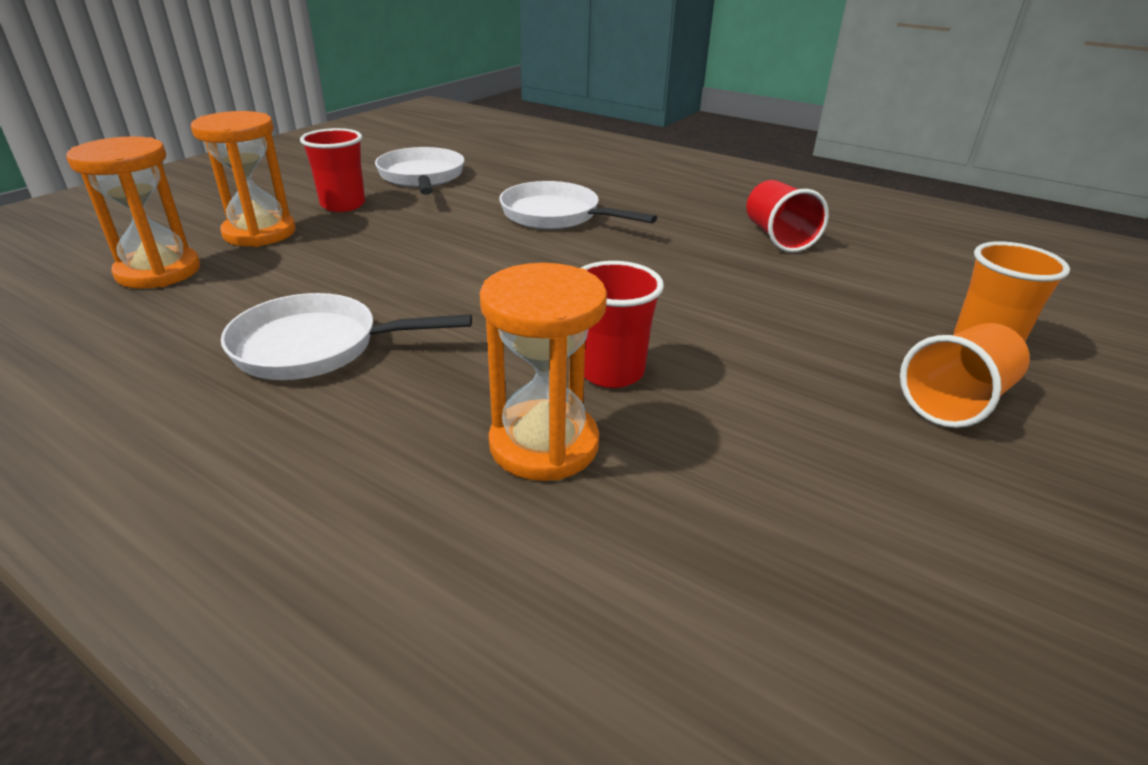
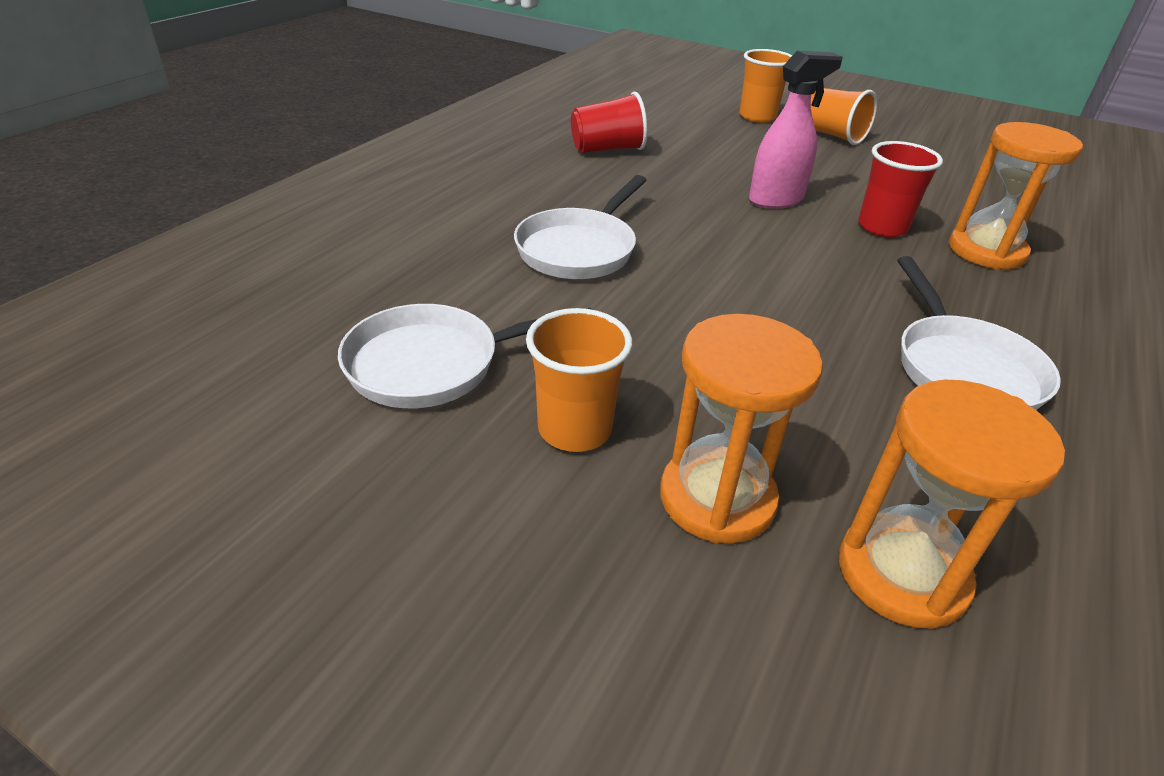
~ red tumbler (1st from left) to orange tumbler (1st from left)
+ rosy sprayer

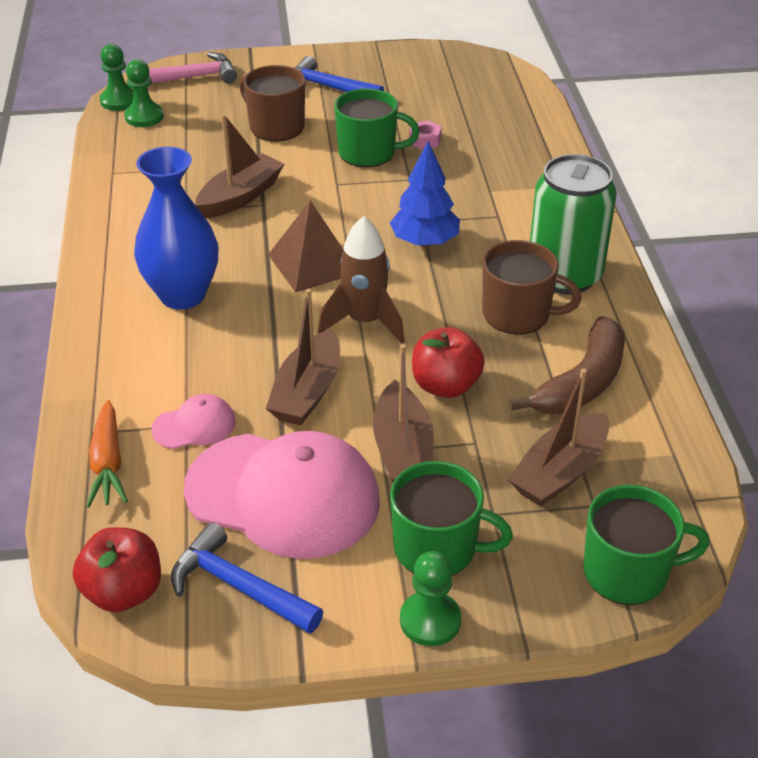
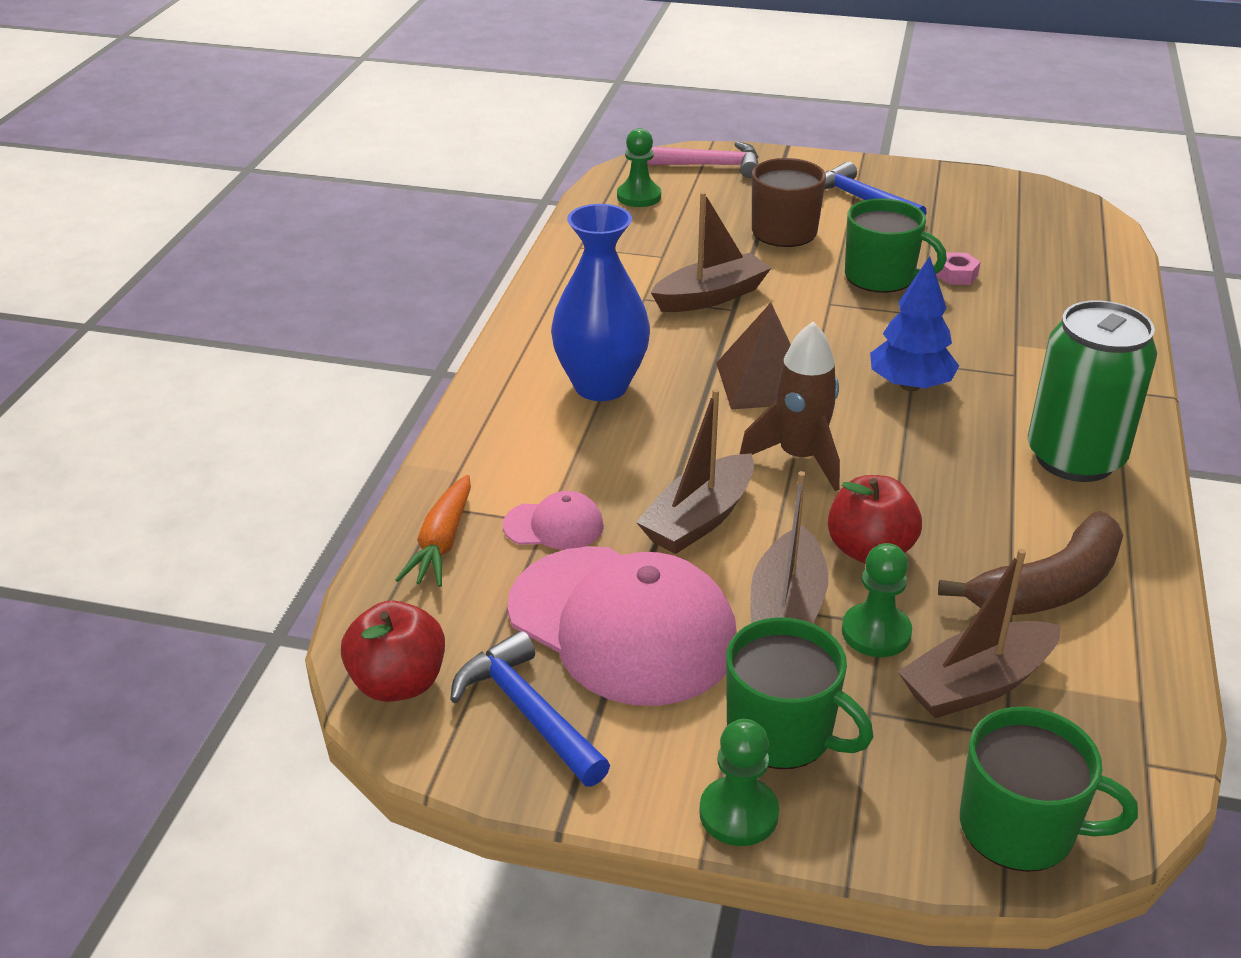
~ leaf-green pawn (1st from left in the first image) to leaf-green pawn (3rd from left)
- russet mug (2nd from left)

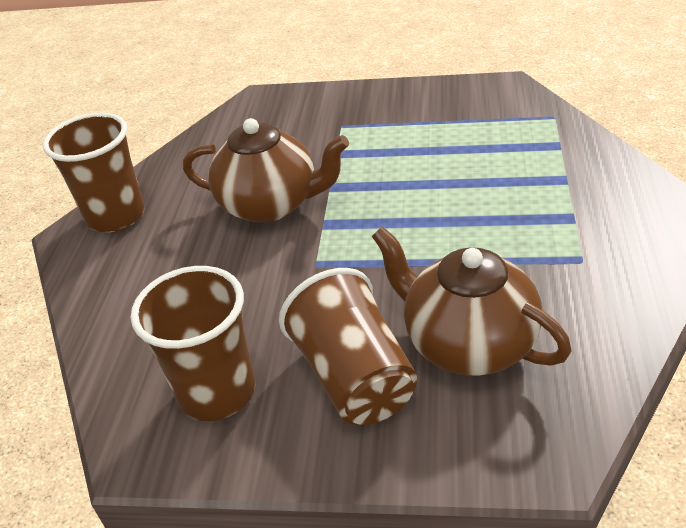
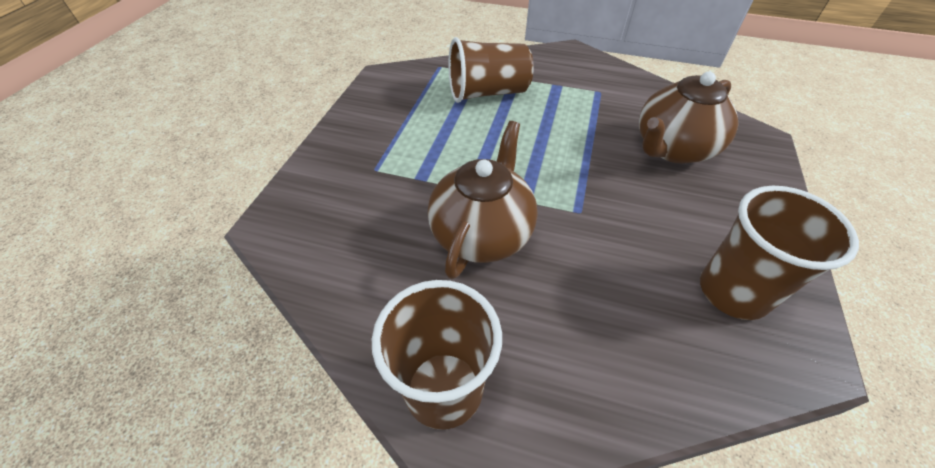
~ russet tumbler (3rd from left in the first image) to russet tumbler (2nd from left)

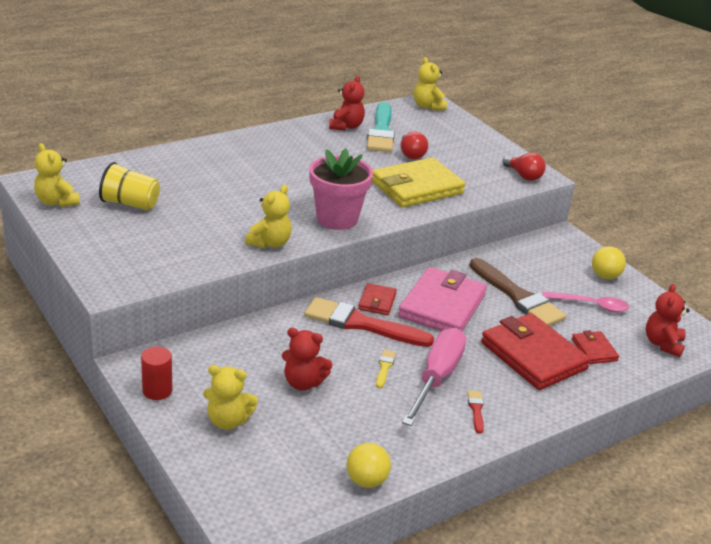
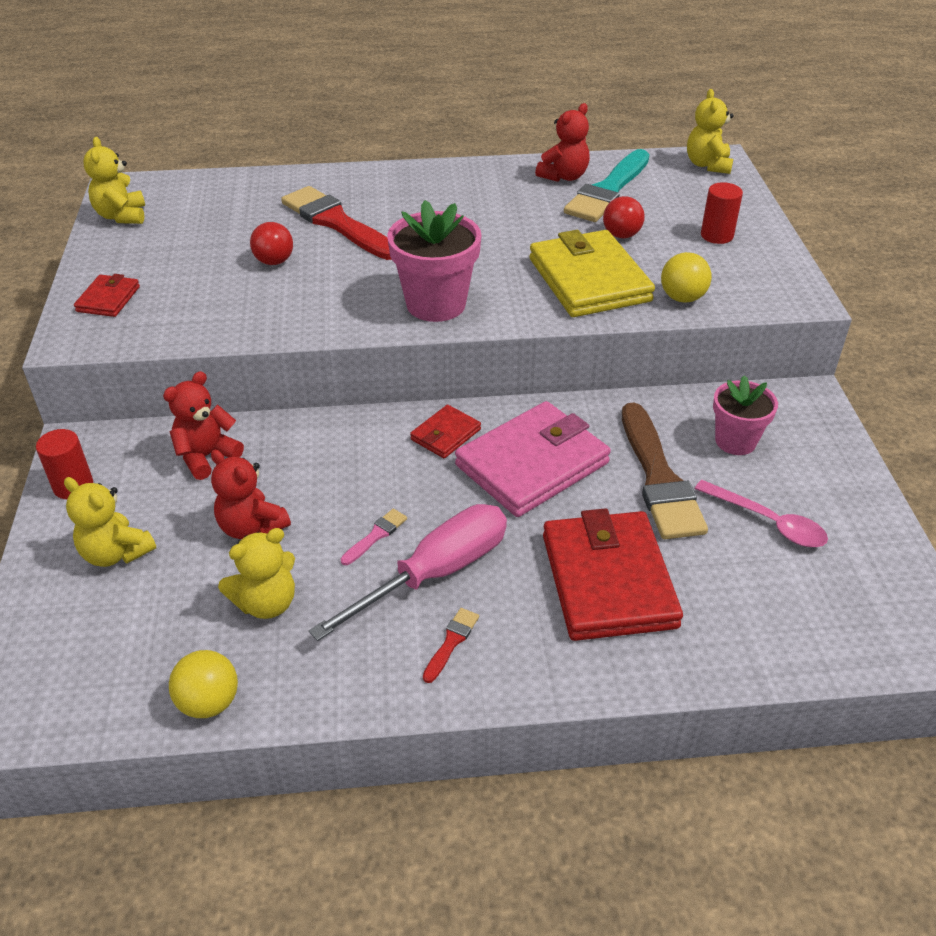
~ red lightbulb (2nd from left in the first image) to red lightbulb (1st from left)
~ yellow wallet 75 degrees clockwise
- yellow tumbler
~ yellow teddy (3rd from left)
~ yellow sphere (2nd from left)
~ red teddy (3rd from left in the first image) to red teddy (1st from left)
~ red paintbrush (1st from left)
~ red wallet (3rd from left in the first image) to red wallet (1st from left)
~ yellow paintbrush to rosy paintbrush
+ red solid cylinder (2nd from left)
+ rosy potted plant (2nd from left)

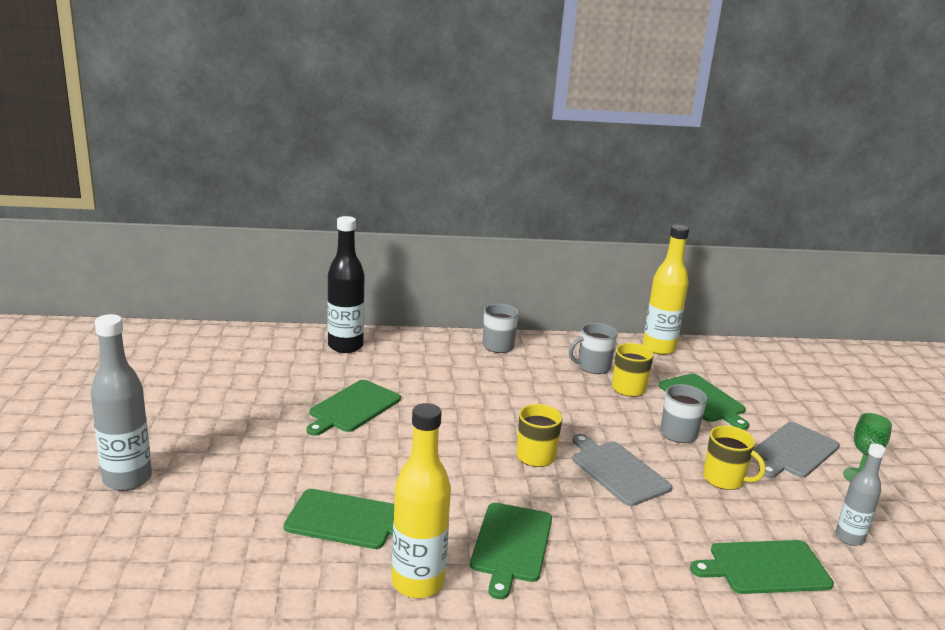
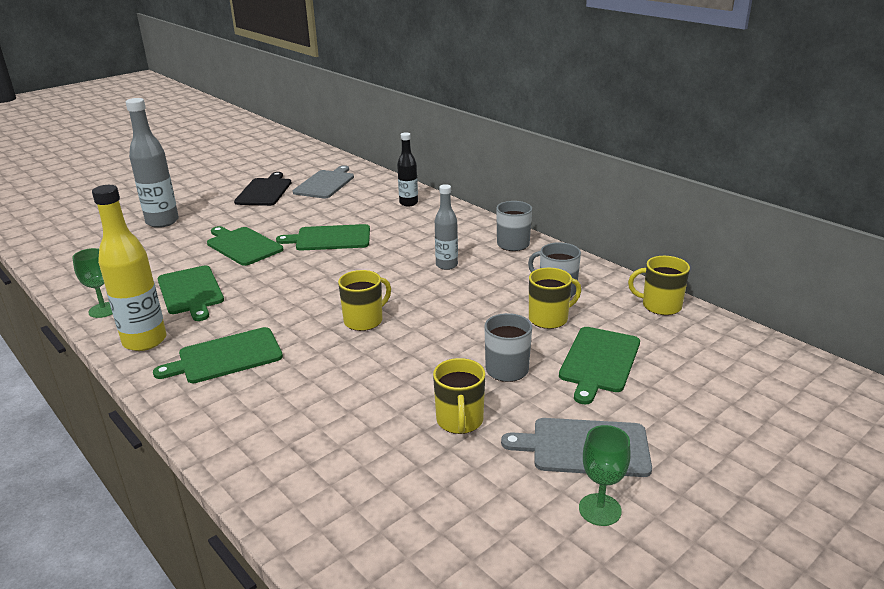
~ black flask x0.60
~ yellow flask (2nd from left) to yellow mug (4th from left)
~ gray chopping board (1st from left)
~ gray flask (2nd from left)
~ leaf-green chopping board (5th from left in the first image) to leaf-green chopping board (3rd from left)
+ black chopping board
+ leaf-green goblet (1st from left)

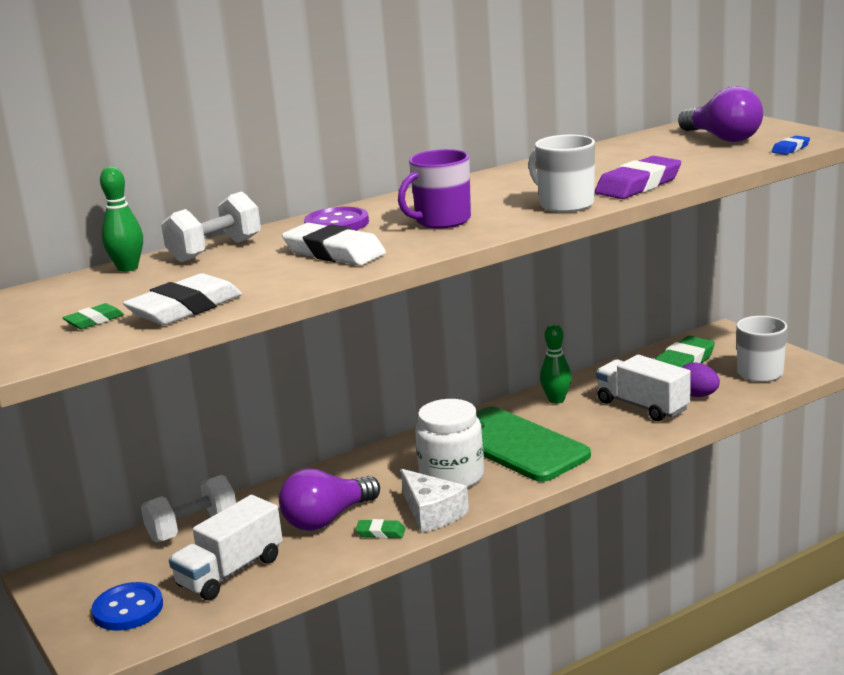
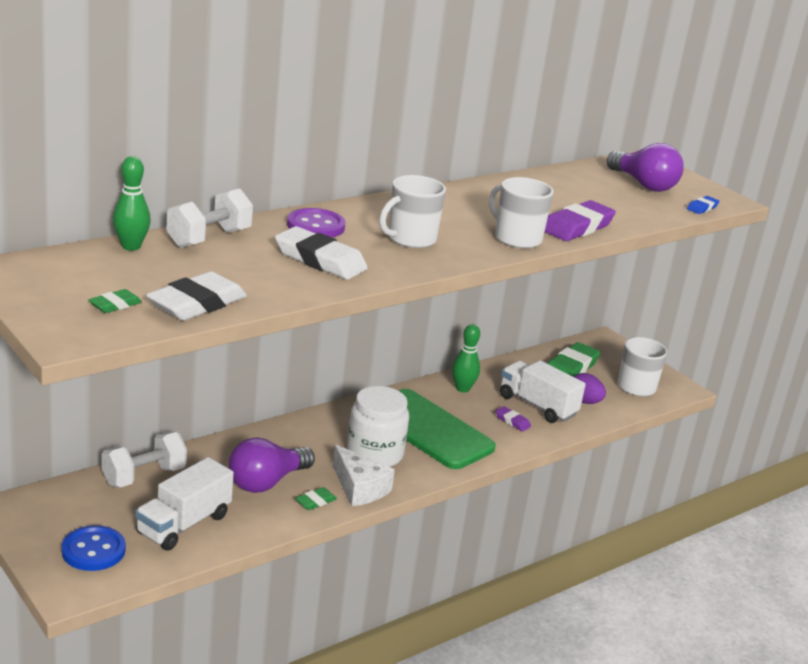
~ violet mug to white mug (1st from left)
~ leaf-green pencil eraser (2nd from left) 45 degrees counterclockwise
+ violet pencil eraser (1st from left)

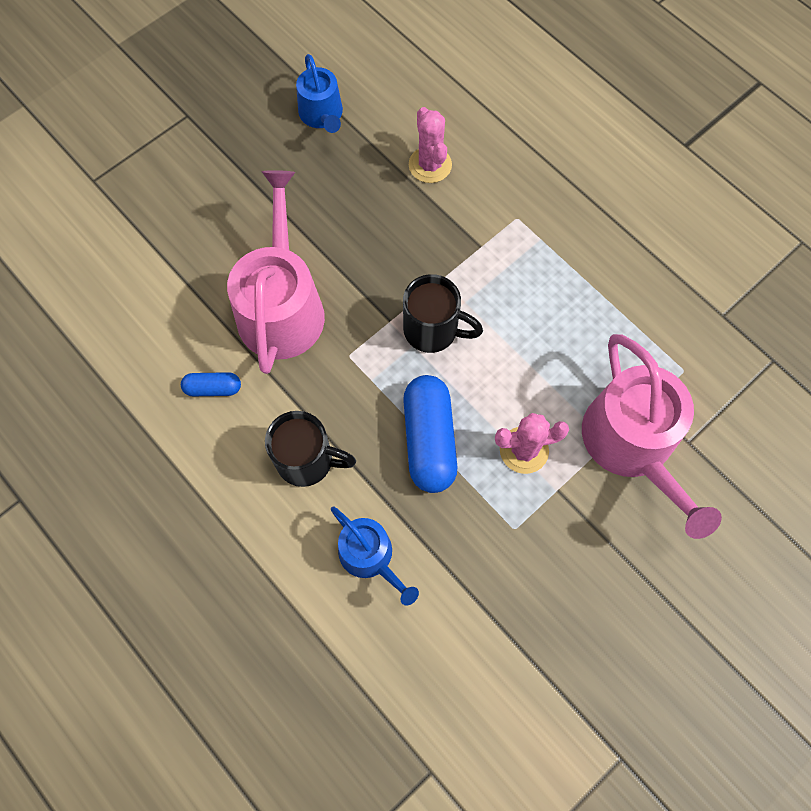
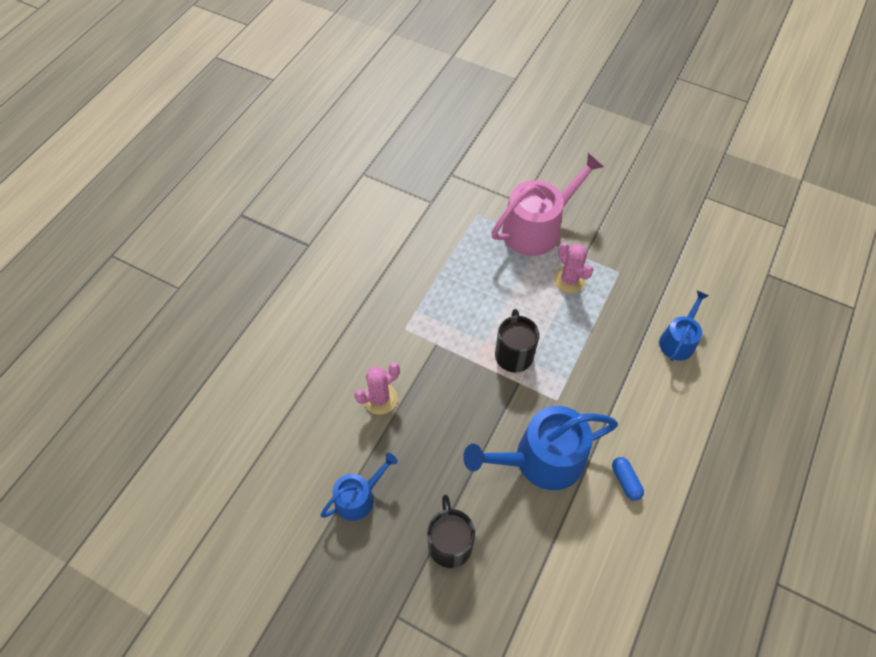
~ rosy watering pot (1st from left) to royal blue watering pot (2nd from left)
- royal blue pill (2nd from left)
~ black mug (1st from left)

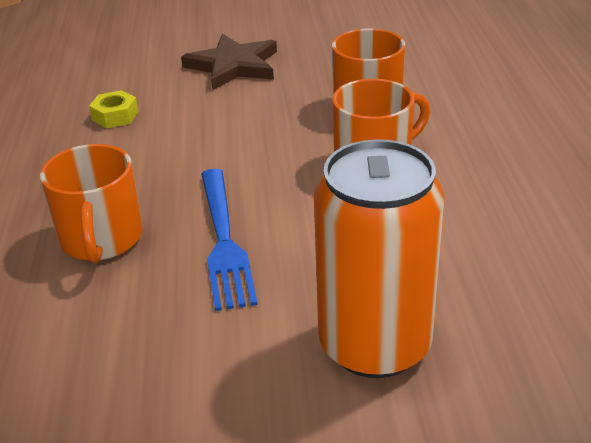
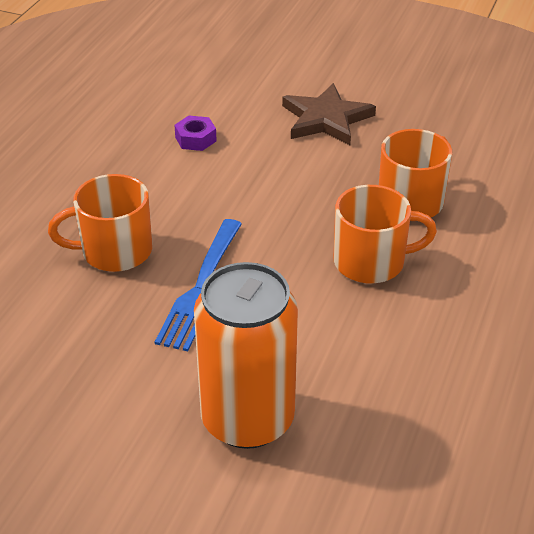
~ yellow hexagon nut to violet hexagon nut
~ orange mug (1st from left) 60 degrees clockwise

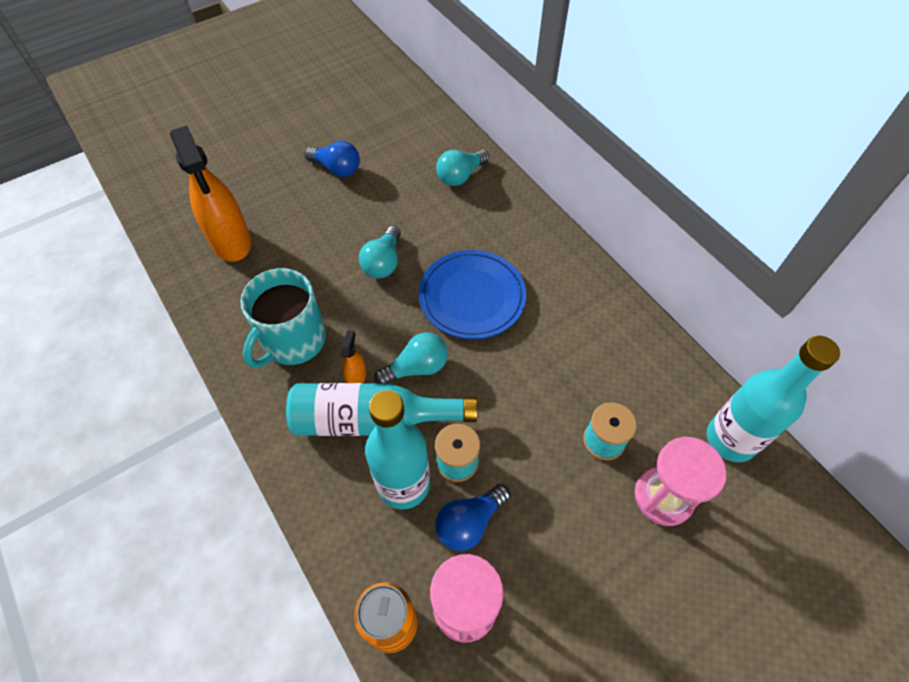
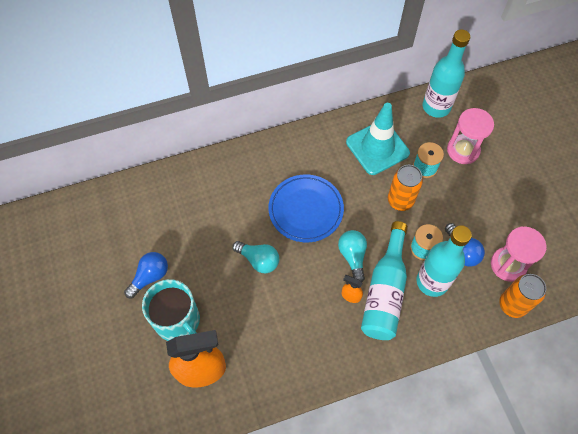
- turquoise lightbulb (3rd from left)
~ turquoise mug
+ turquoise traffic cone
+ orange soda can (1st from left)

